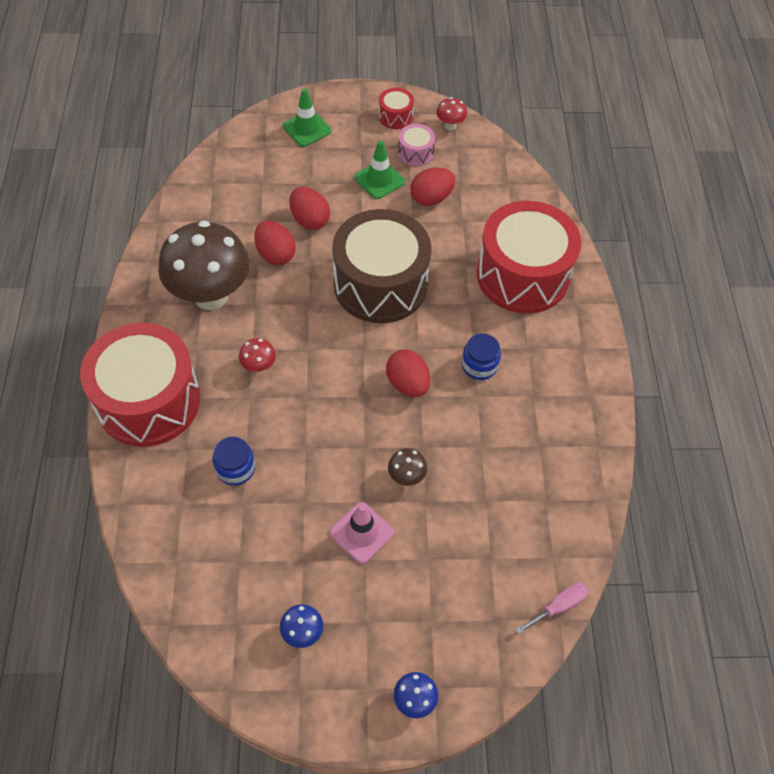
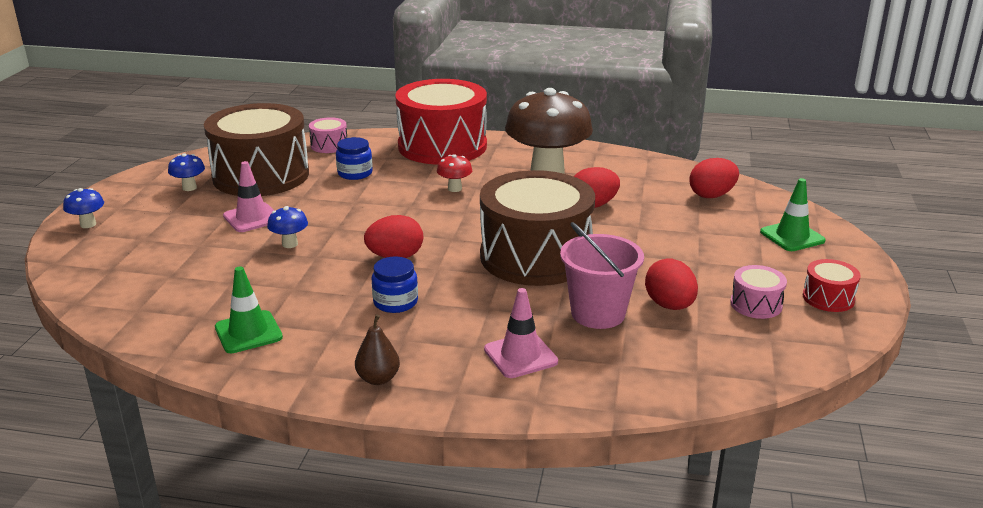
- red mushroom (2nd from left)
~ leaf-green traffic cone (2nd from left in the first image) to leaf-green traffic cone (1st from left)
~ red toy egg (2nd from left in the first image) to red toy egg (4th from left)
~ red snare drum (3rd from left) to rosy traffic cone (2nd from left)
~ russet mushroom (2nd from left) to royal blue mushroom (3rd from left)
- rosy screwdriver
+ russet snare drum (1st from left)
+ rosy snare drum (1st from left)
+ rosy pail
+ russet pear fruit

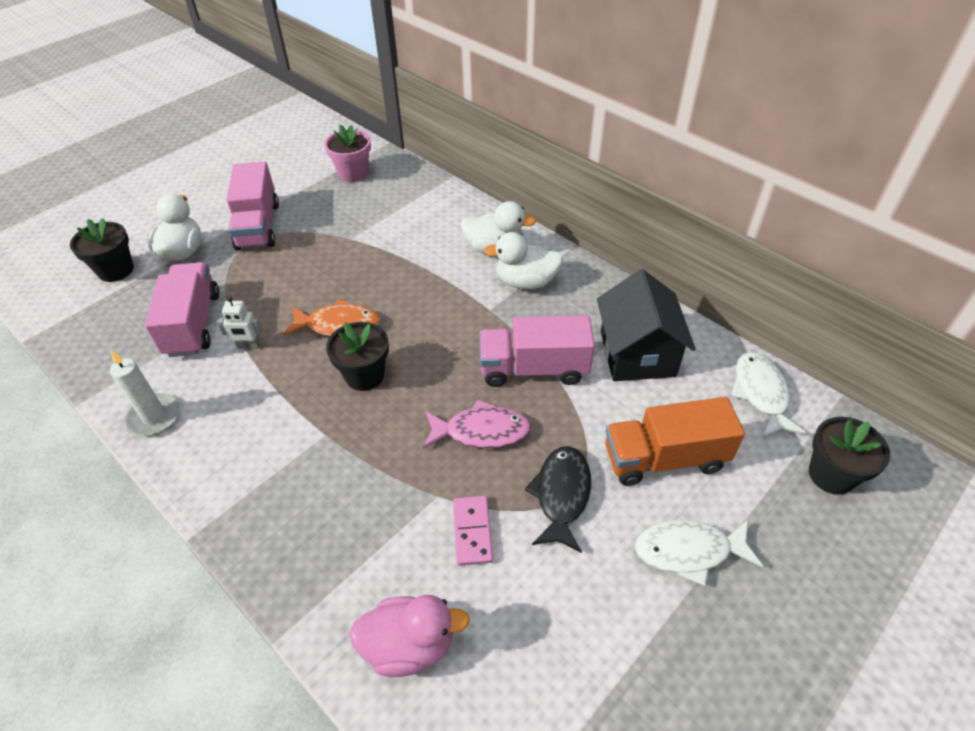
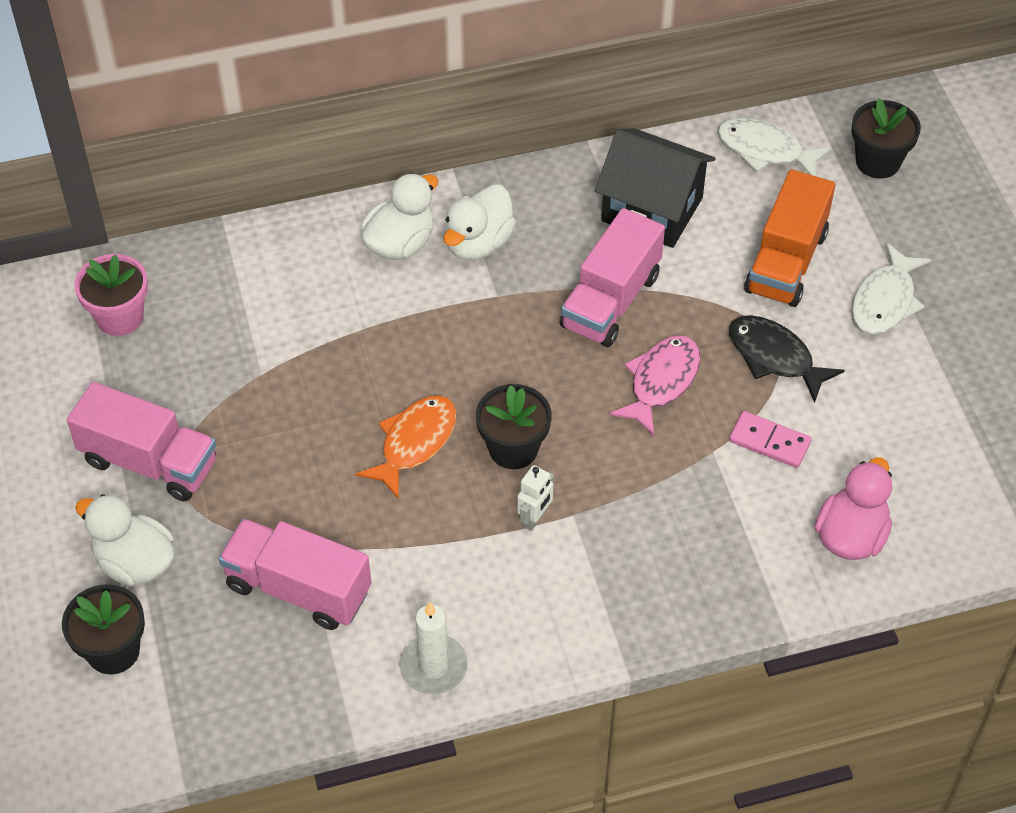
~ white robot

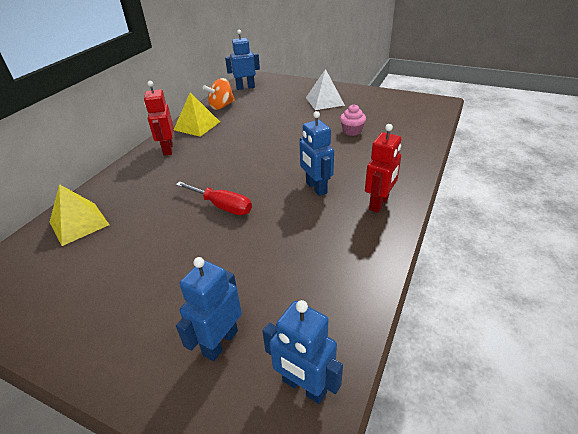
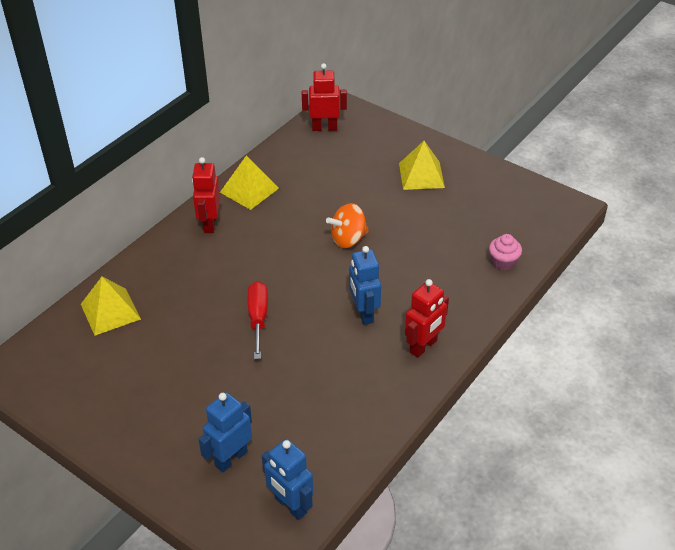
~ royal blue robot (2nd from left) to red robot (2nd from left)
~ white pyramid shape to yellow pyramid shape (3rd from left)
~ orange whirligig
~ rosy fairy cake
~ red screwdriver 135 degrees counterclockwise

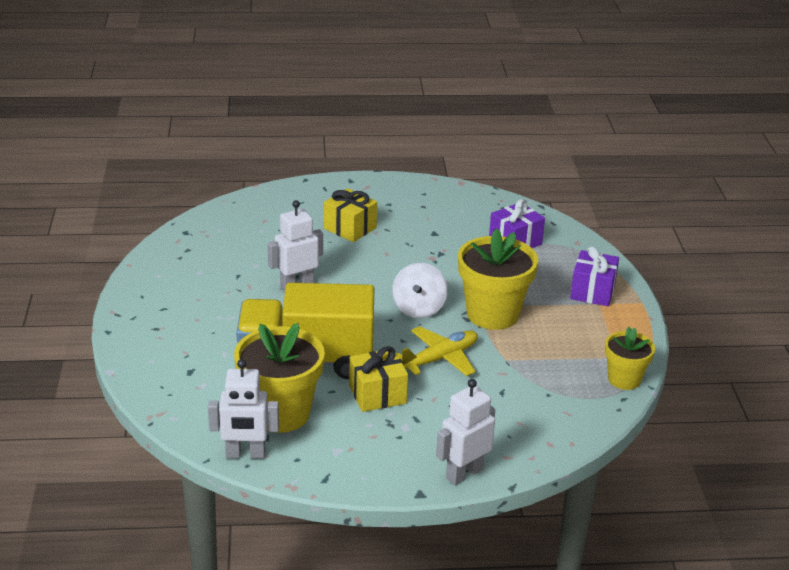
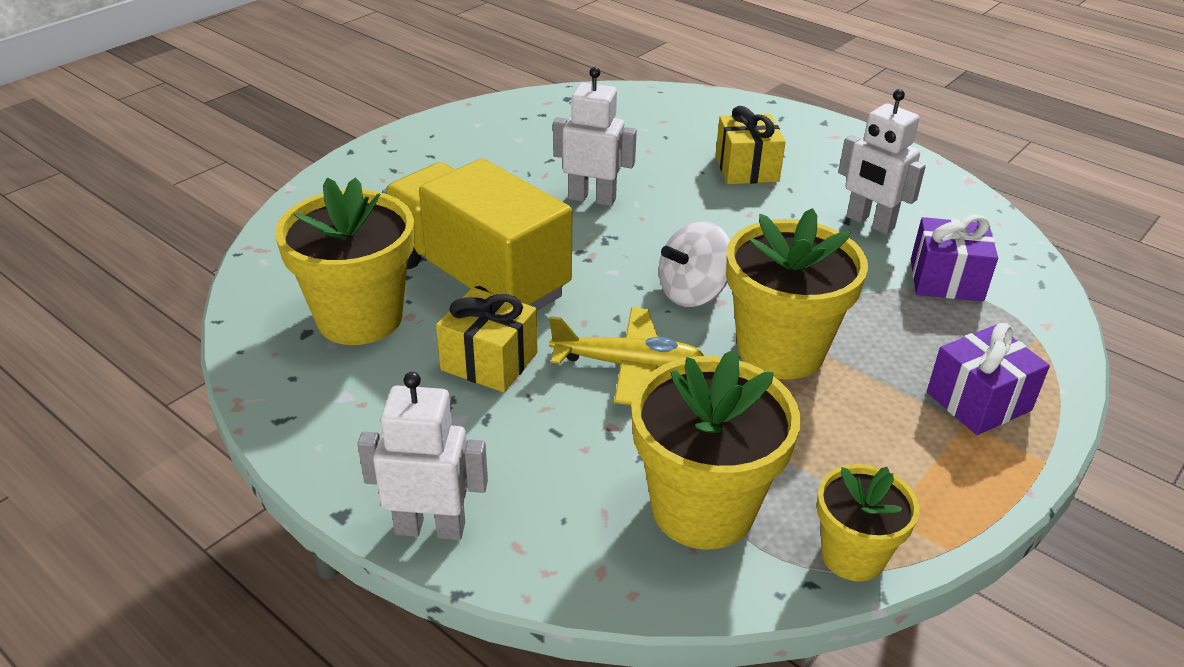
~ white robot (1st from left in the first image) to white robot (3rd from left)
+ yellow potted plant (2nd from left)

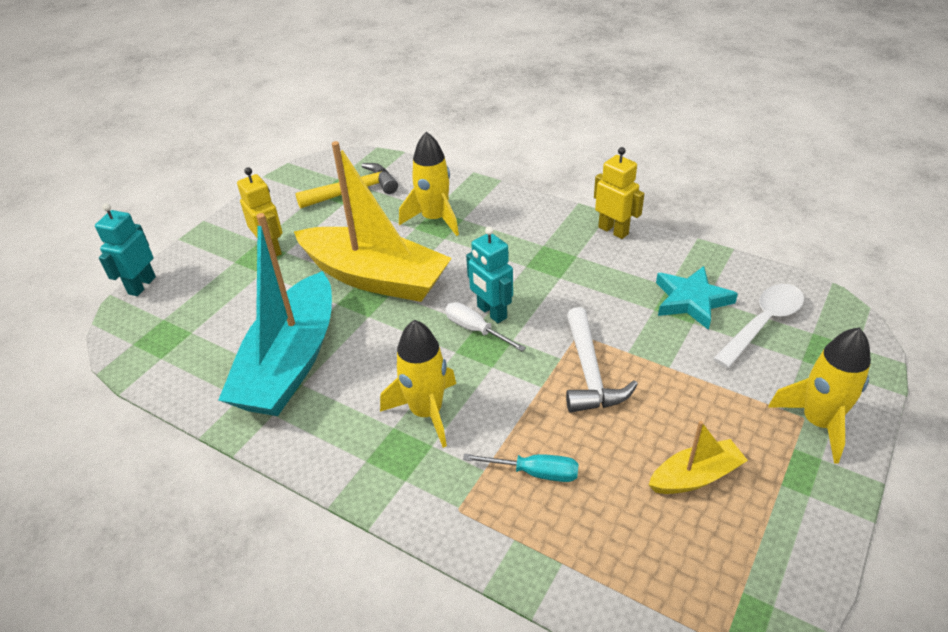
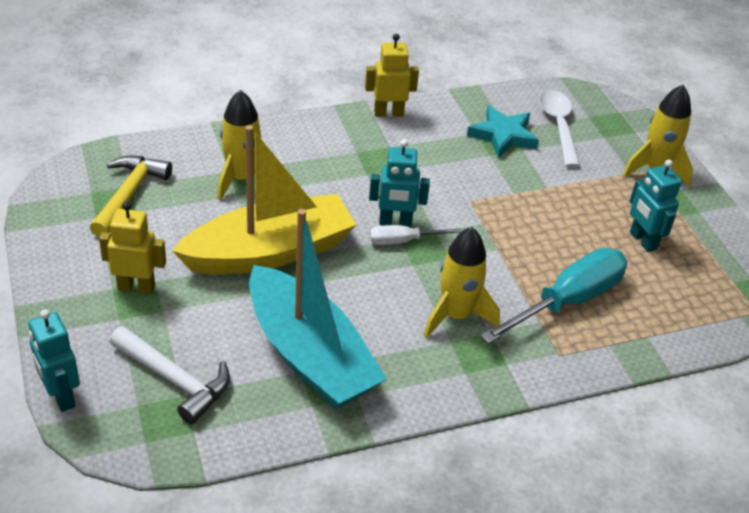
~ white hammer
~ yellow sailboat (2nd from left) to turquoise robot (3rd from left)
~ turquoise screwdriver x1.94

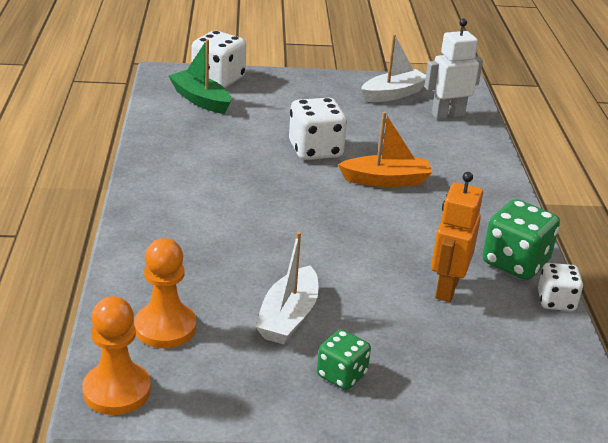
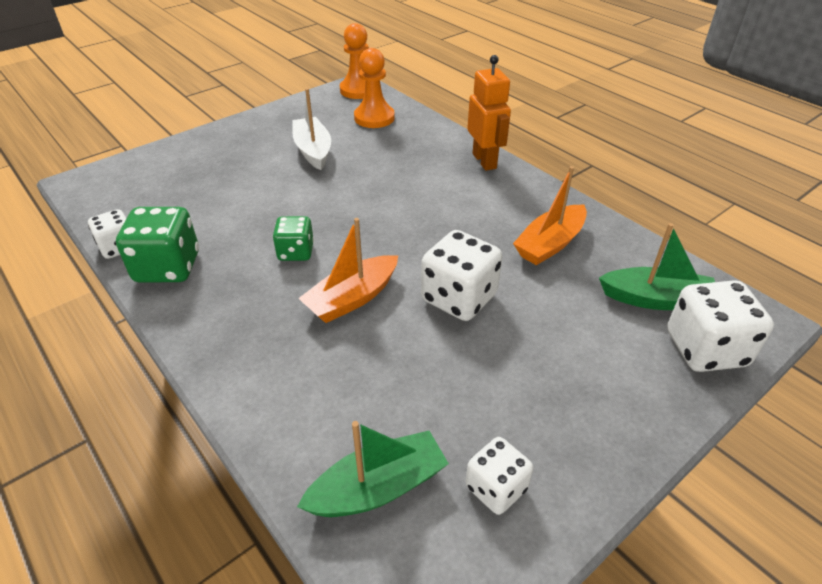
~ white robot to leaf-green sailboat (1st from left)
~ white sailboat (2nd from left) to white game die (3rd from left)
~ orange robot
~ leaf-green game die (1st from left in the first image) to leaf-green game die (2nd from left)
+ orange sailboat (2nd from left)

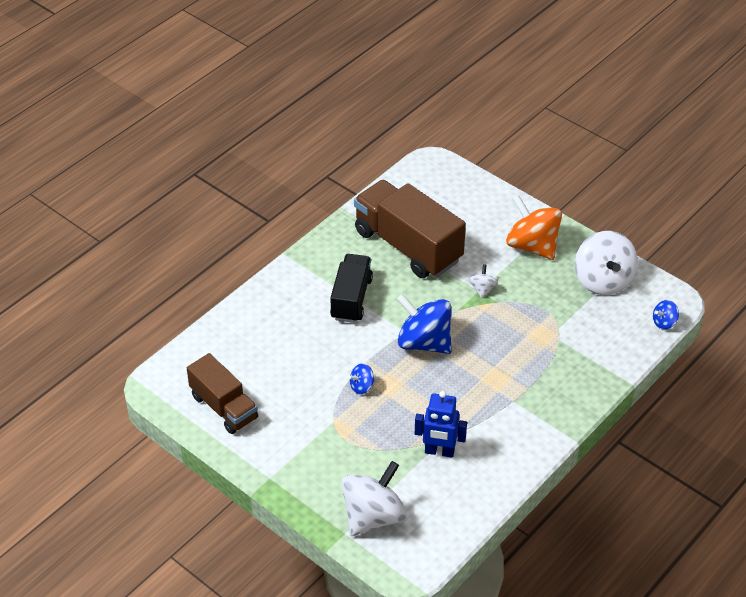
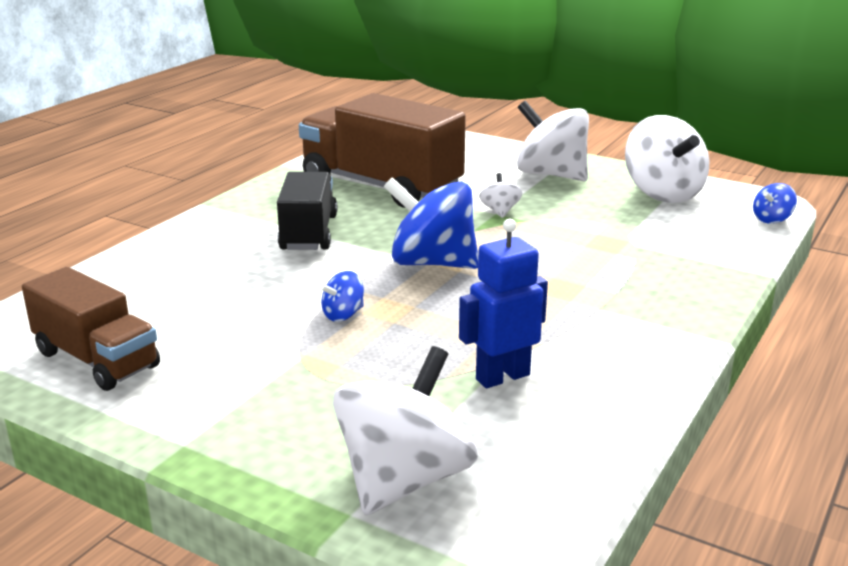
~ orange whirligig to white whirligig (3rd from left)
~ royal blue robot 150 degrees clockwise

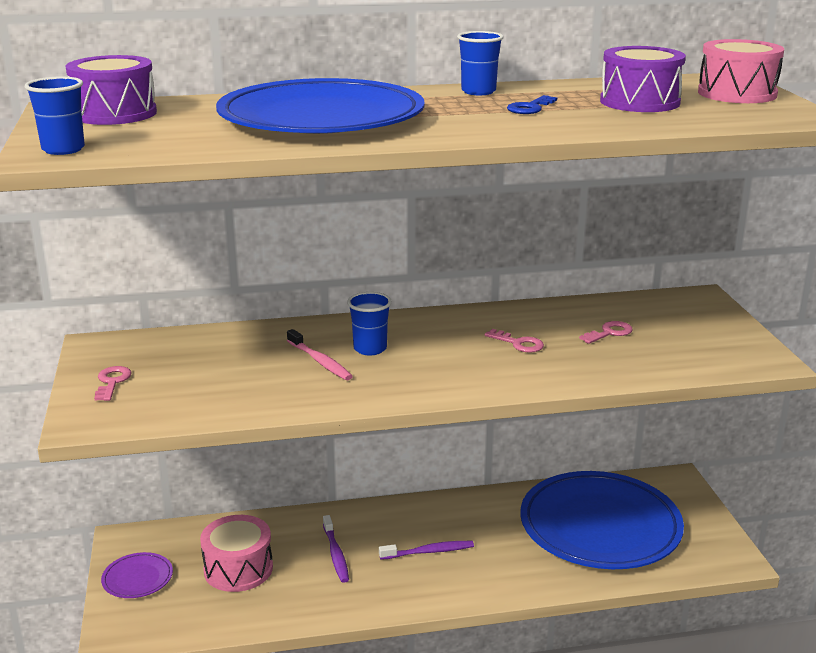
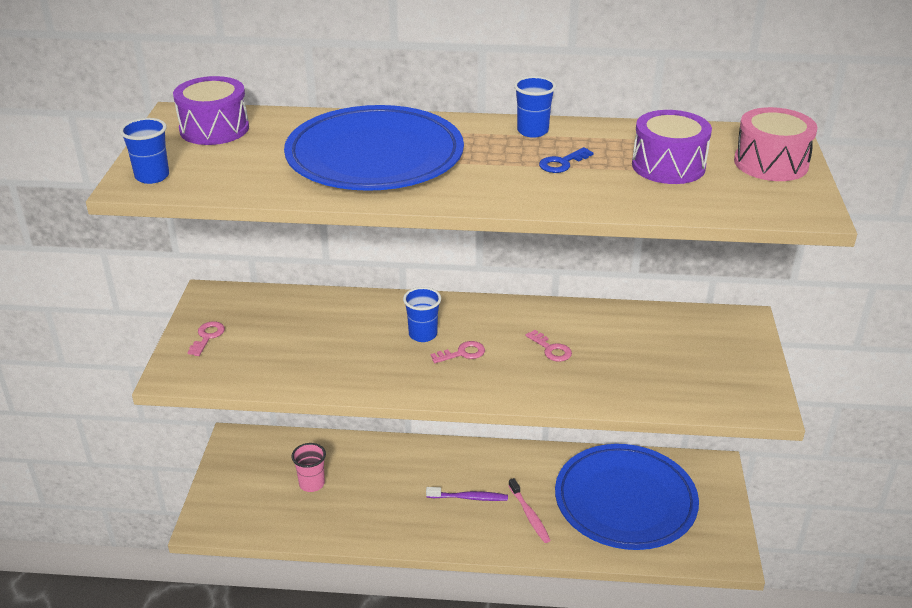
~ rosy key (3rd from left in the first image) to rosy key (2nd from left)
~ rosy dental brush
~ rosy snare drum (1st from left) to rosy tumbler
- violet dental brush (1st from left)
- violet flat dish

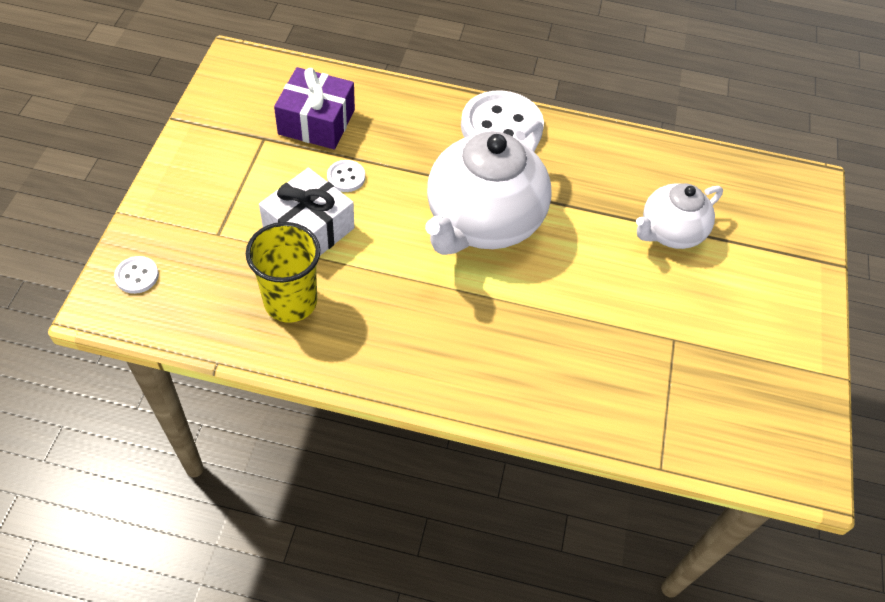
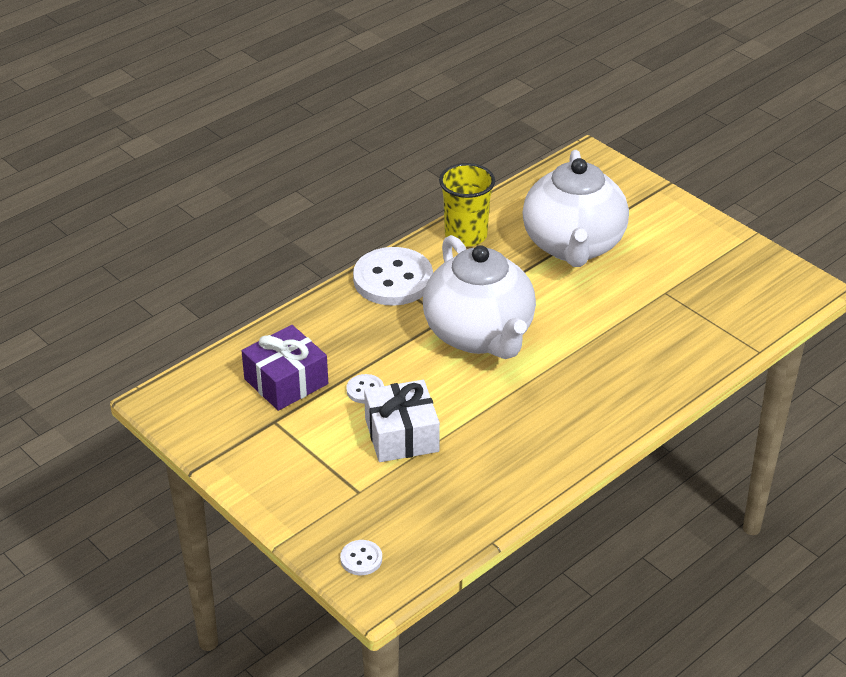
~ white teapot (2nd from left) x1.73
~ yellow tumbler

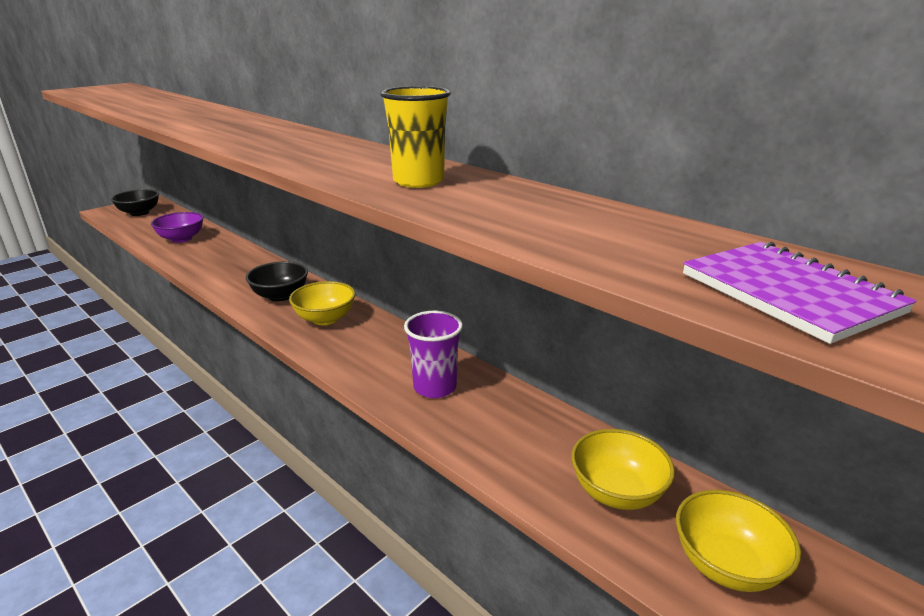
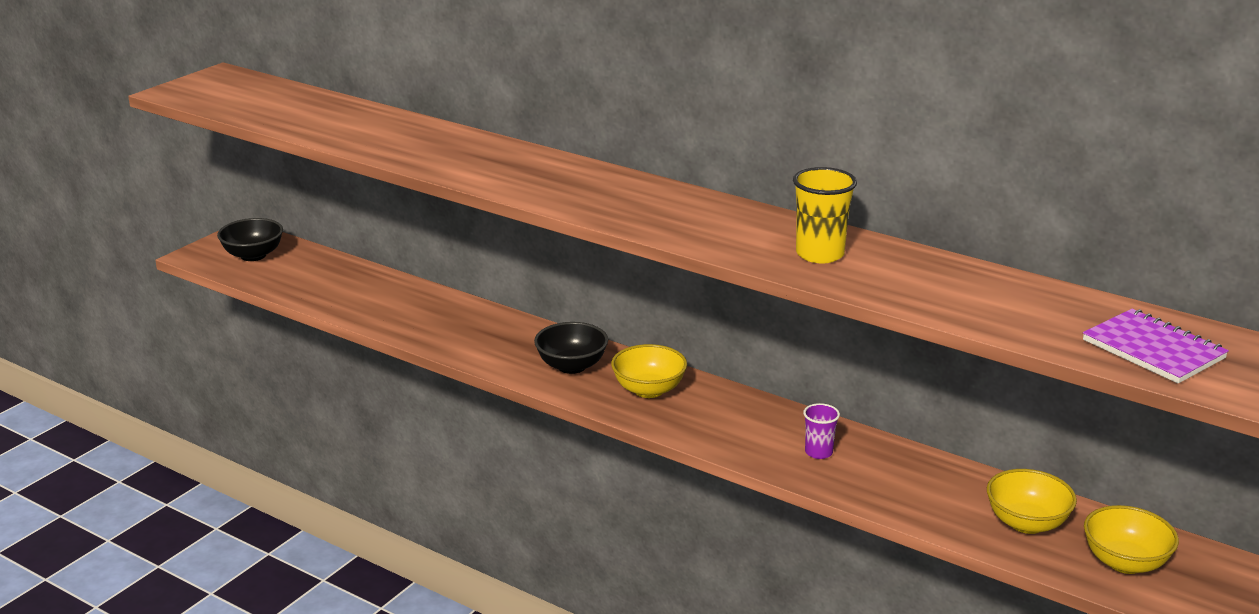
- violet serving bowl
~ violet tumbler x0.62

